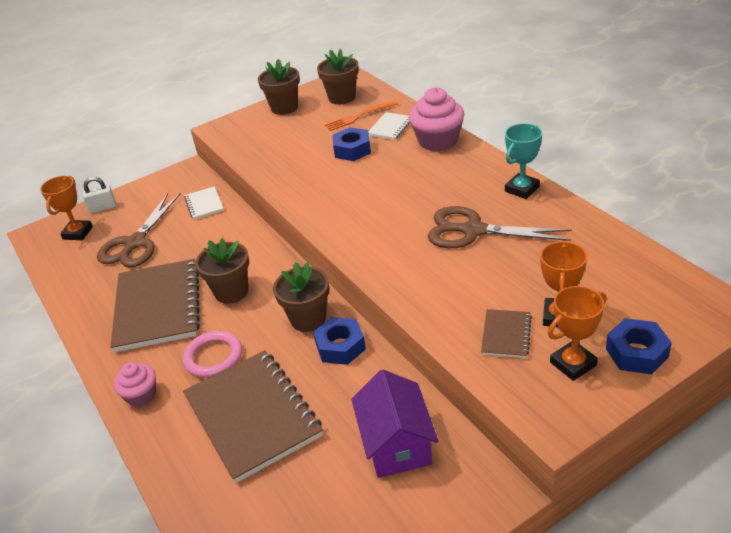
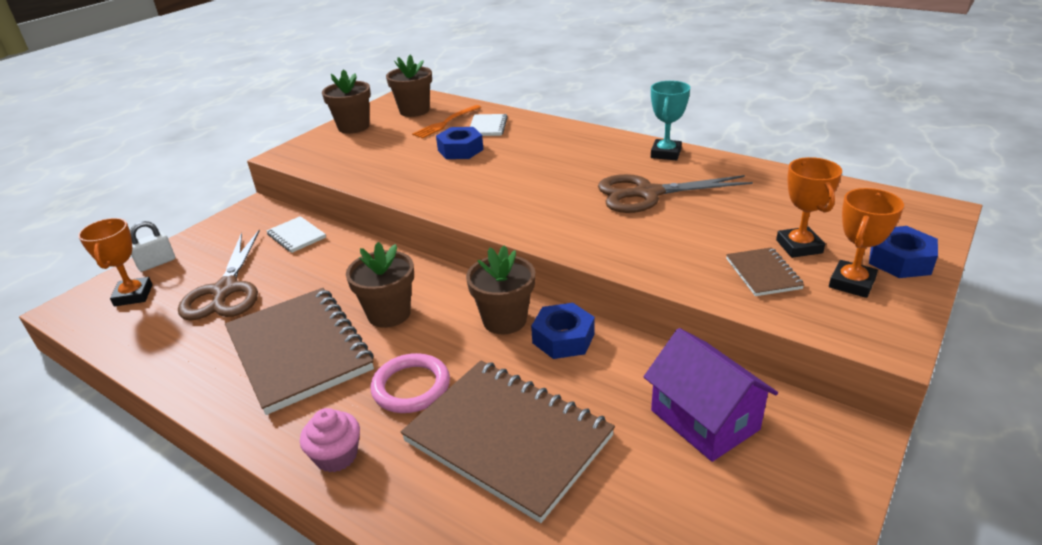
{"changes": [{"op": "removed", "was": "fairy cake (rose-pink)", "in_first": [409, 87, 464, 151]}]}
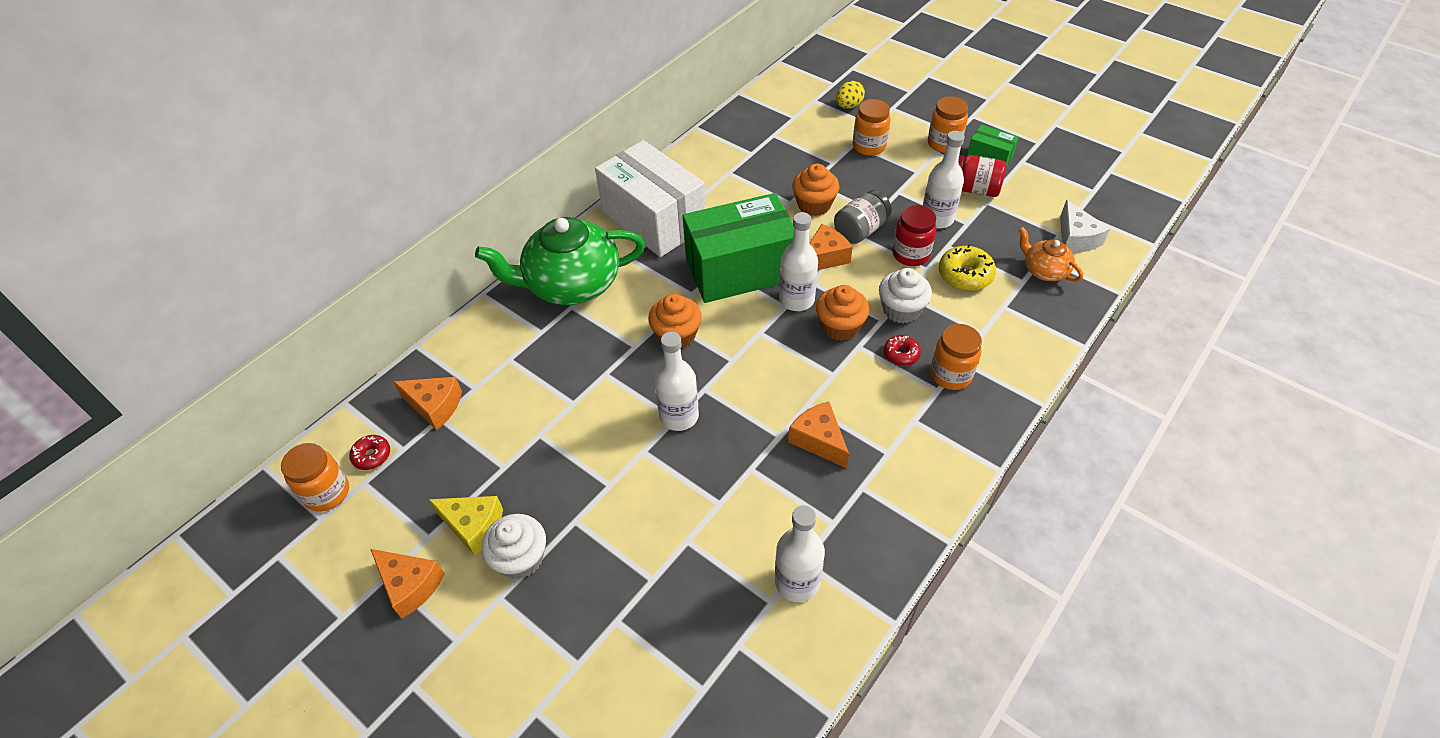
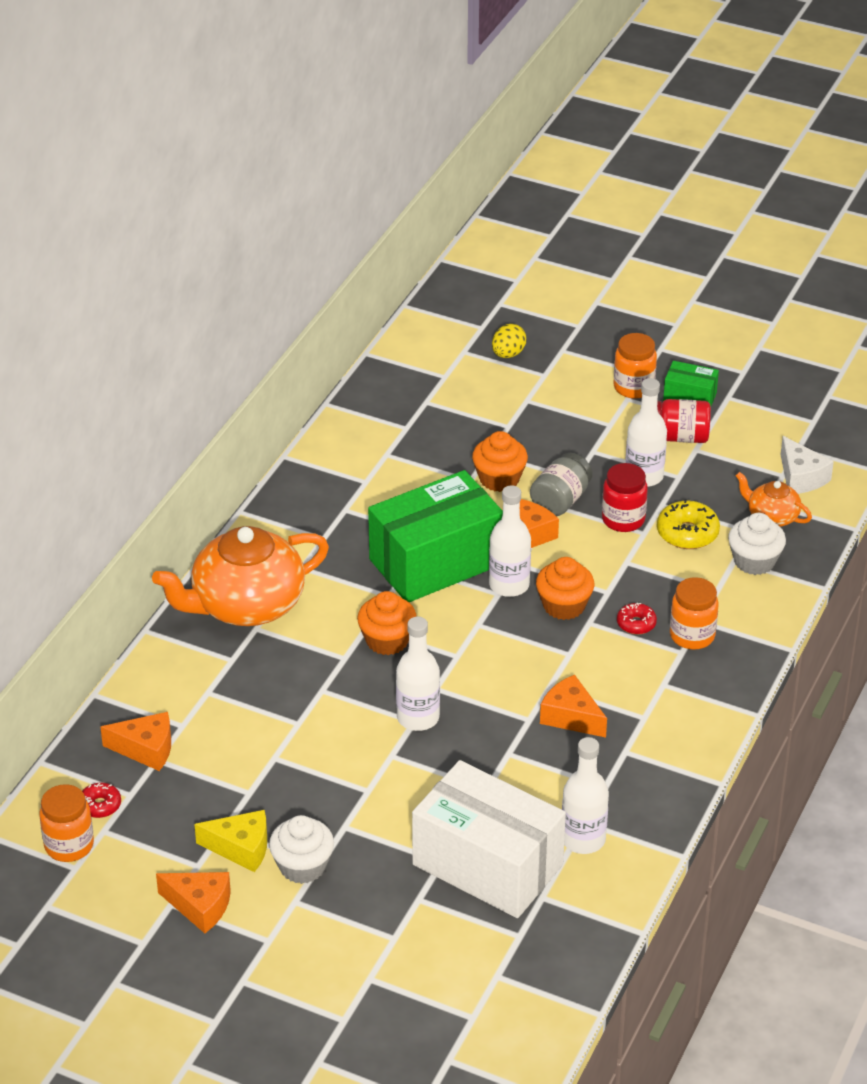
{"changes": [{"op": "recoloured", "was": "china teapot (emerald)", "now": "china teapot (bright orange)", "in_first": [475, 217, 645, 305], "in_second": [152, 526, 329, 626]}, {"op": "moved", "was": "package (white)", "in_first": [595, 140, 706, 257], "in_second": [412, 760, 566, 918]}, {"op": "moved", "was": "fairy cake (white)", "in_first": [879, 268, 932, 323], "in_second": [728, 513, 786, 575]}, {"op": "removed", "was": "preserve jar (bright orange)", "in_first": [853, 99, 890, 156]}]}
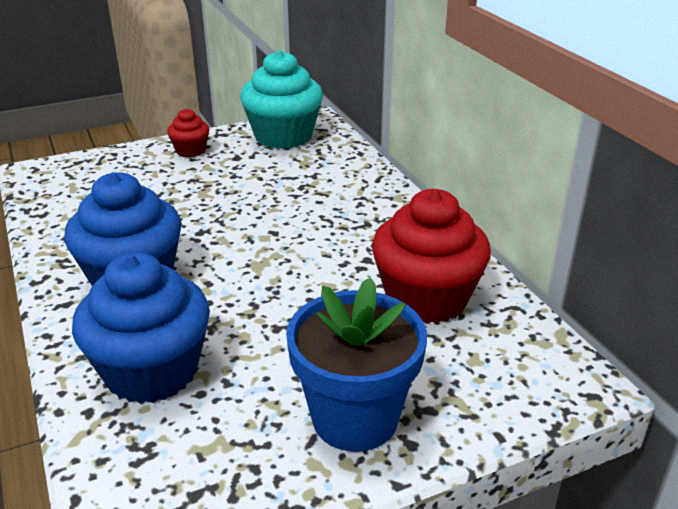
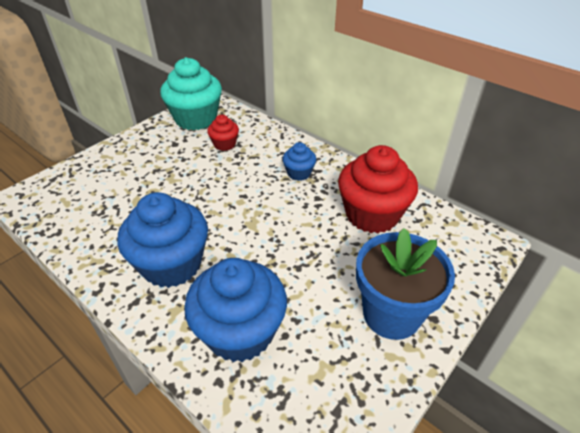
{"changes": [{"op": "moved", "was": "fairy cake (red)", "in_first": [167, 109, 209, 157], "in_second": [207, 115, 239, 151]}, {"op": "added", "now": "fairy cake (cobalt)", "in_second": [282, 142, 316, 181]}]}
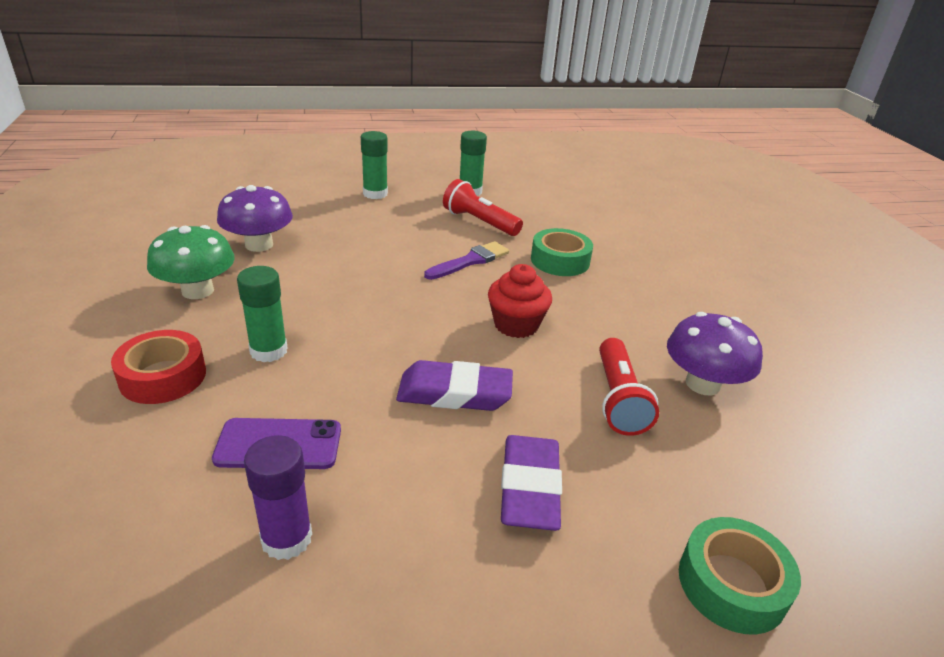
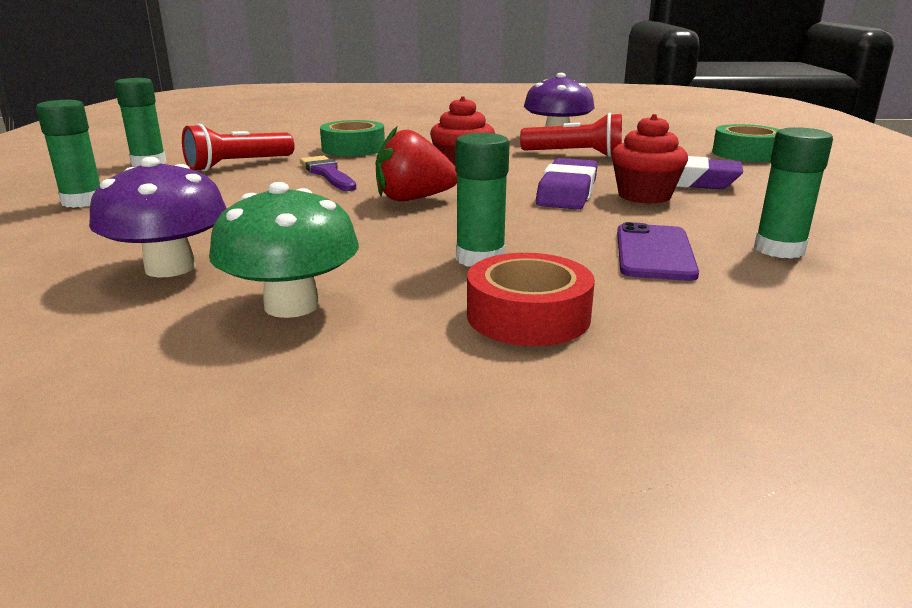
{"changes": [{"op": "added", "now": "toy strawberry (red)", "in_second": [376, 127, 457, 201]}, {"op": "added", "now": "fairy cake (red)", "in_second": [611, 114, 688, 204]}, {"op": "recoloured", "was": "stick of glue (violet)", "now": "stick of glue (emerald)", "in_first": [244, 435, 312, 560], "in_second": [754, 127, 833, 259]}]}
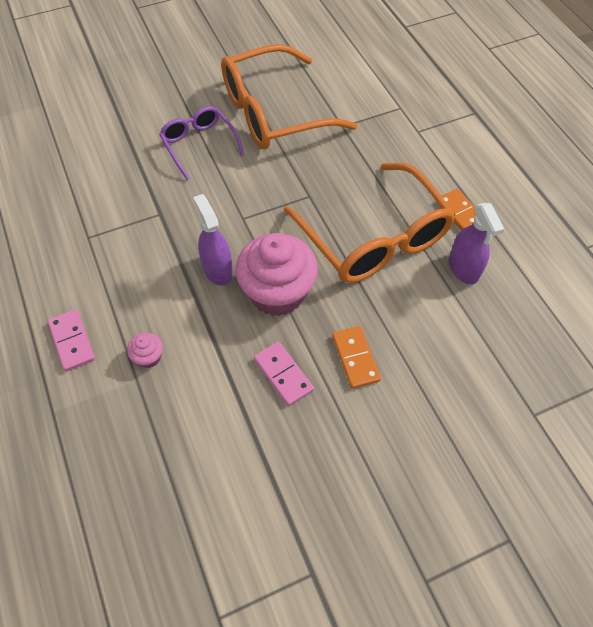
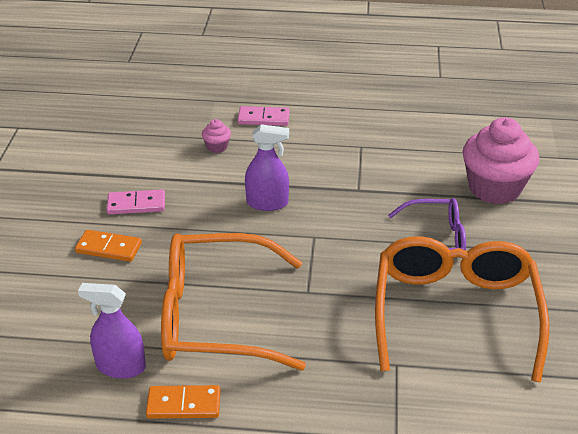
{"changes": [{"op": "moved", "was": "fairy cake (rose-pink)", "in_first": [235, 233, 318, 316], "in_second": [462, 118, 539, 204]}]}
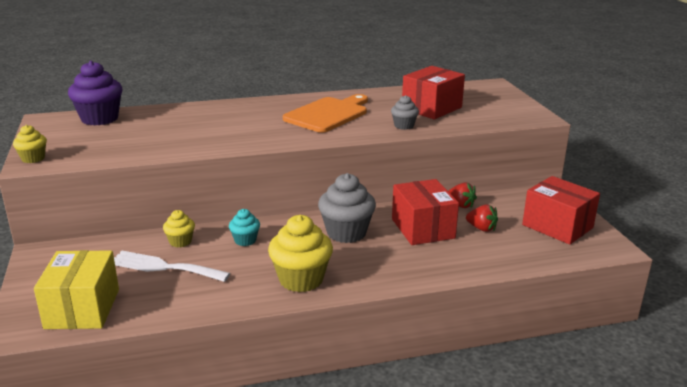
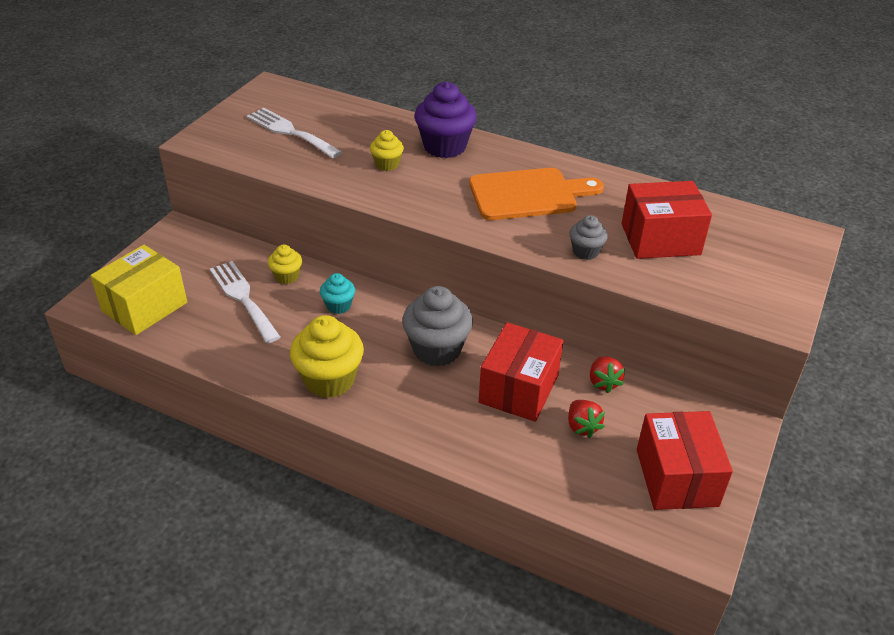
{"changes": [{"op": "added", "now": "table fork (white)", "in_second": [247, 108, 342, 158]}, {"op": "moved", "was": "fairy cake (bright yellow)", "in_first": [13, 125, 47, 163], "in_second": [370, 130, 404, 171]}, {"op": "moved", "was": "fairy cake (violet)", "in_first": [68, 61, 123, 126], "in_second": [414, 82, 477, 158]}]}
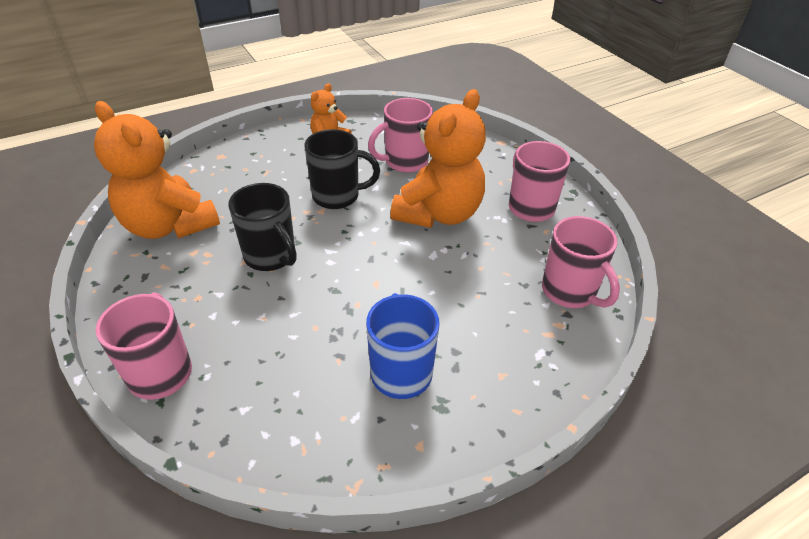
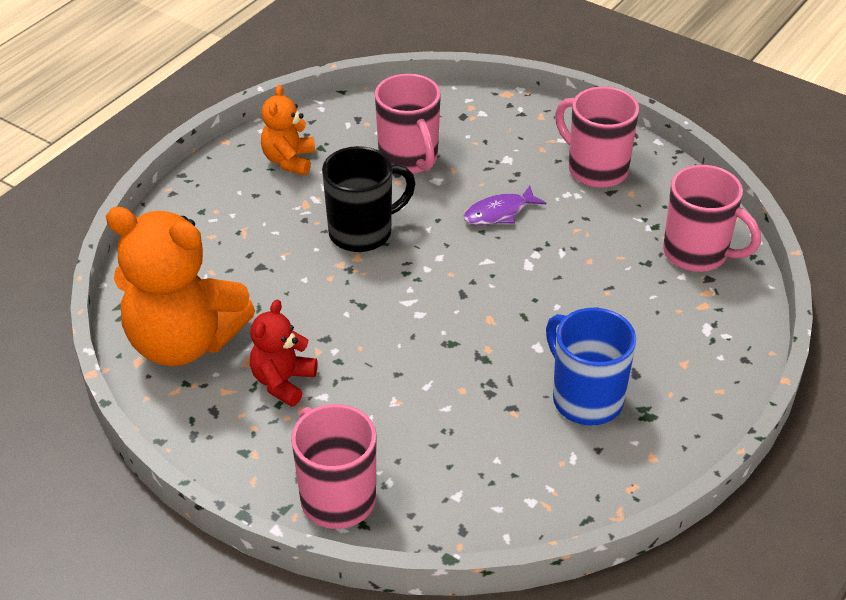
{"changes": [{"op": "added", "now": "stuffed bear (red)", "in_second": [250, 300, 317, 407]}, {"op": "turned", "was": "mug (rose-pink)", "in_first": [368, 98, 433, 173], "in_second": [375, 74, 441, 174], "clockwise": -60}, {"op": "replaced", "was": "stuffed bear (bright orange)", "now": "fish figure (violet)", "in_first": [390, 89, 486, 228], "in_second": [463, 186, 546, 225]}, {"op": "removed", "was": "mug (jet-black)", "in_first": [228, 183, 297, 271]}]}
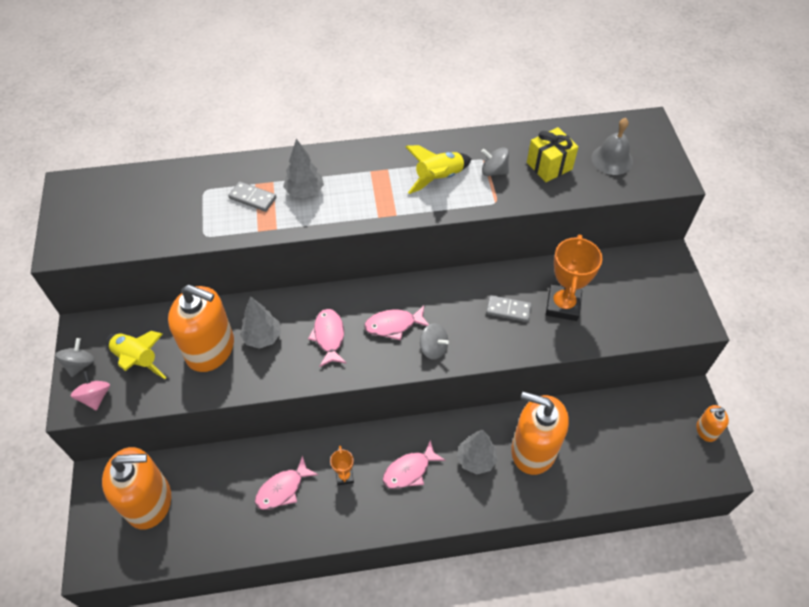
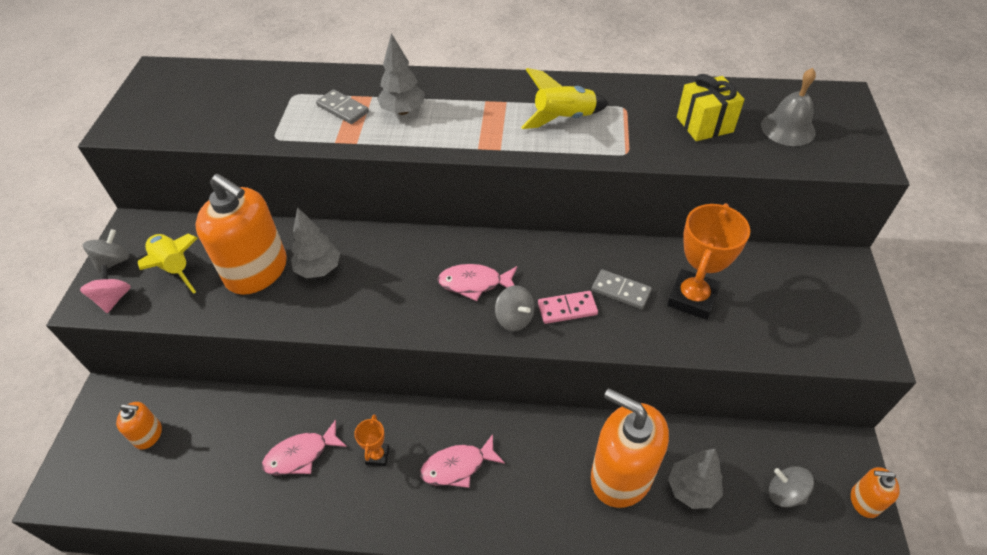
{"changes": [{"op": "resized", "was": "pump bottle (bright orange)", "in_first": [102, 447, 171, 529], "in_second": [116, 402, 162, 449], "ratio": 0.47}, {"op": "added", "now": "domino piece (rose-pink)", "in_second": [538, 291, 598, 324]}, {"op": "moved", "was": "toy tree (gray)", "in_first": [457, 429, 498, 474], "in_second": [668, 448, 723, 509]}, {"op": "moved", "was": "spinning top (gray)", "in_first": [481, 147, 509, 176], "in_second": [769, 466, 814, 507]}, {"op": "removed", "was": "fish figure (rose-pink)", "in_first": [308, 309, 347, 367]}]}
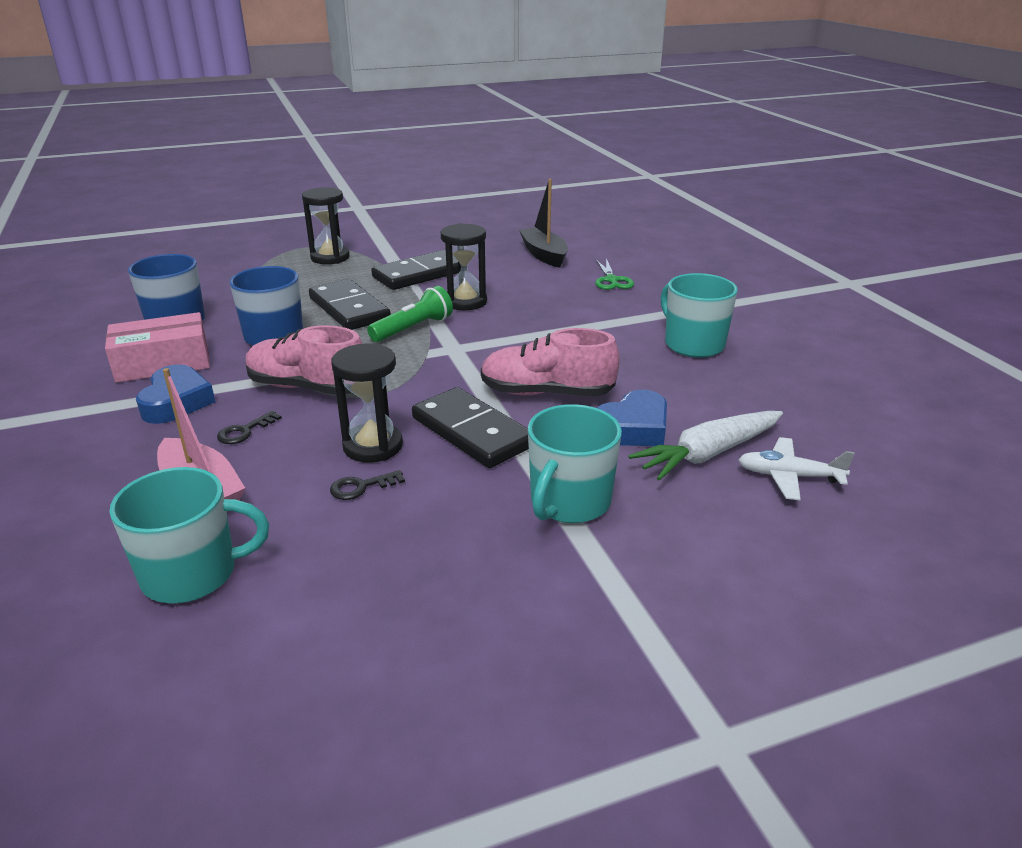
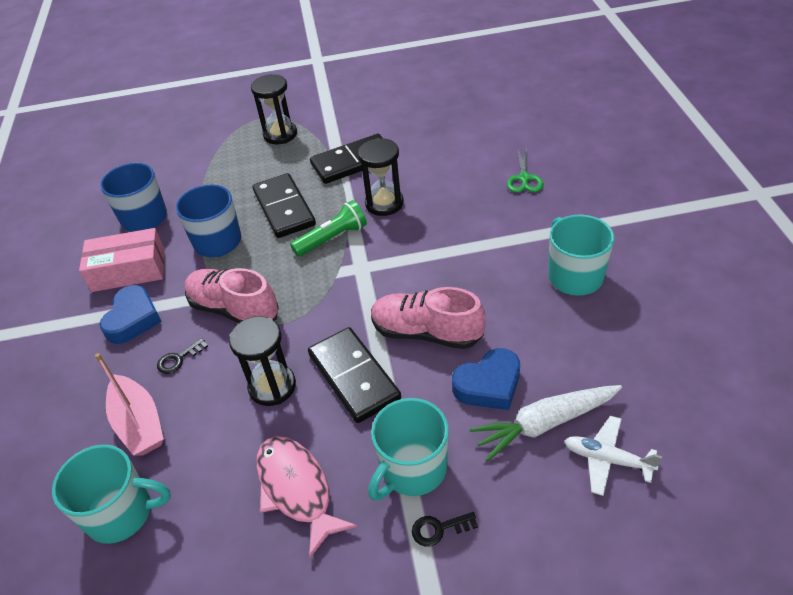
{"changes": [{"op": "added", "now": "fish figure (rose-pink)", "in_second": [256, 436, 358, 559]}, {"op": "moved", "was": "key (jet-black)", "in_first": [330, 470, 405, 500], "in_second": [412, 512, 478, 546]}, {"op": "removed", "was": "boat (jet-black)", "in_first": [519, 179, 568, 268]}]}
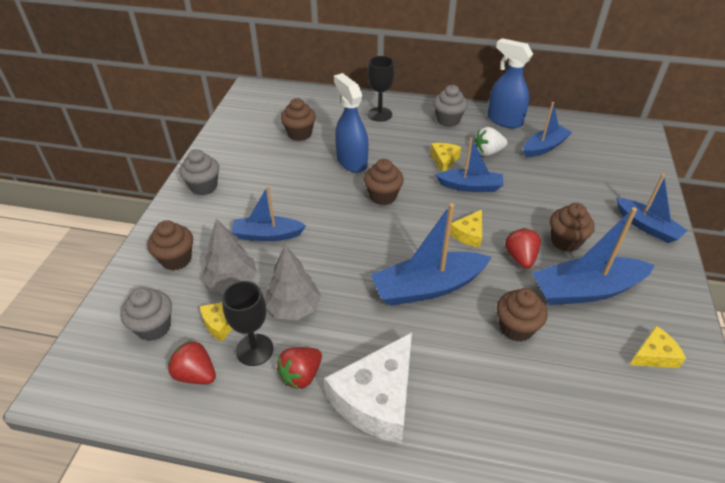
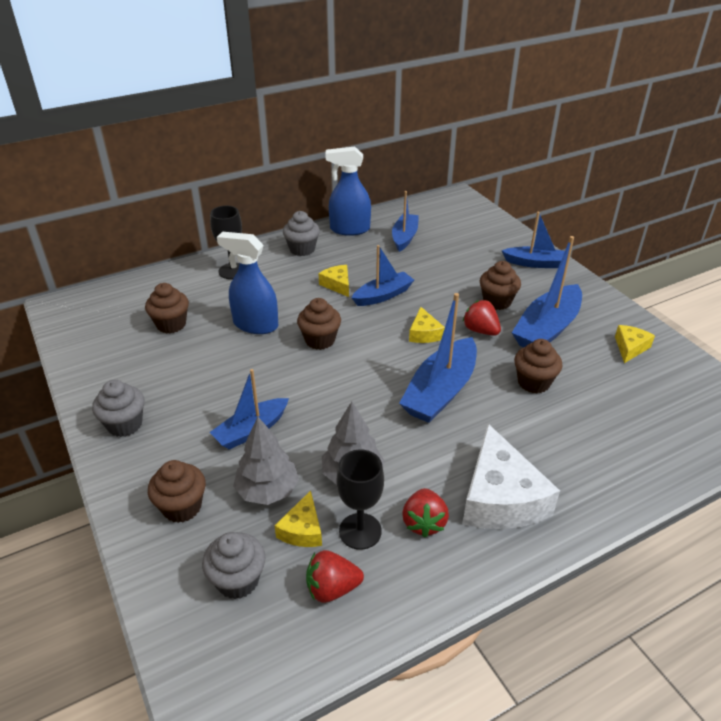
{"changes": [{"op": "removed", "was": "toy strawberry (white)", "in_first": [474, 127, 507, 156]}]}
